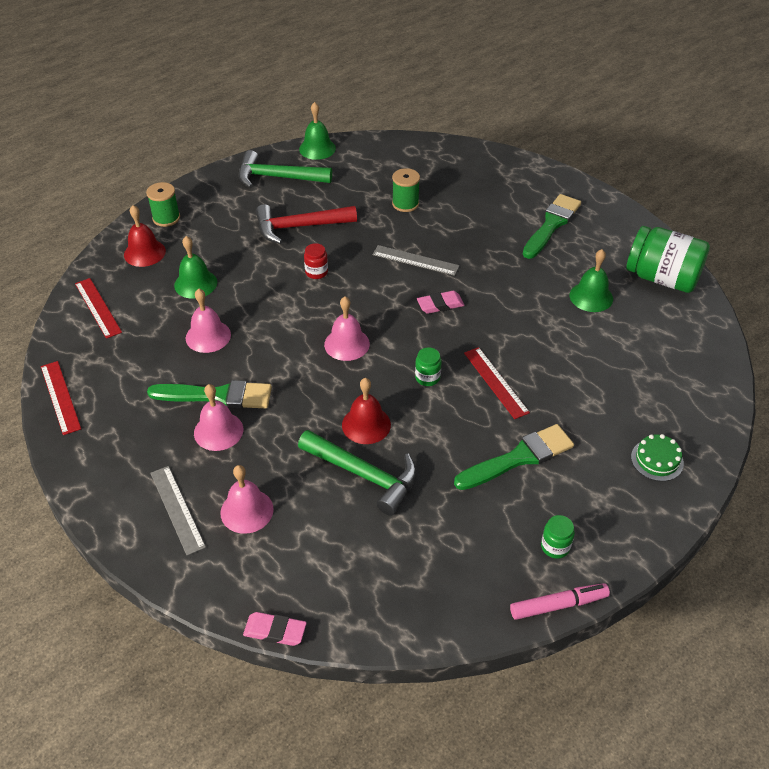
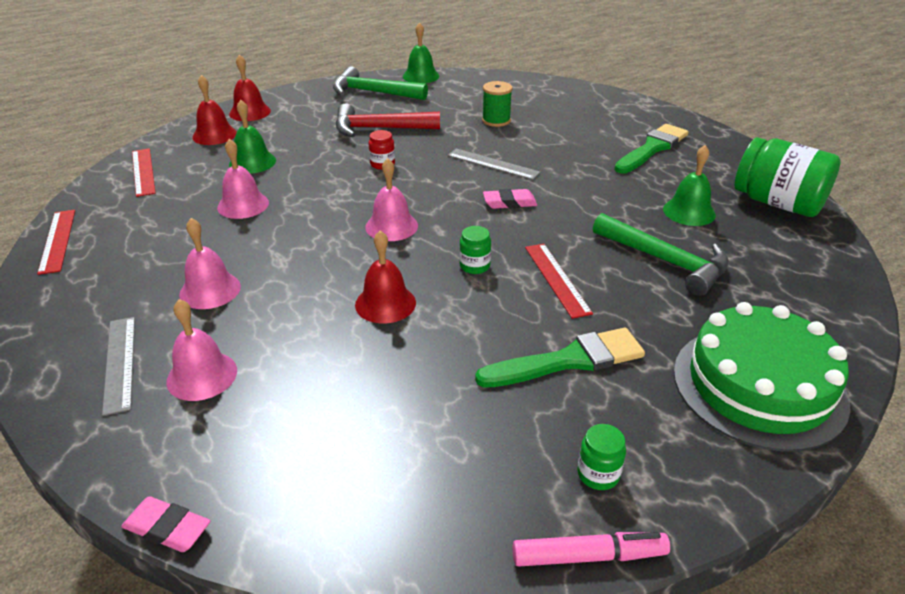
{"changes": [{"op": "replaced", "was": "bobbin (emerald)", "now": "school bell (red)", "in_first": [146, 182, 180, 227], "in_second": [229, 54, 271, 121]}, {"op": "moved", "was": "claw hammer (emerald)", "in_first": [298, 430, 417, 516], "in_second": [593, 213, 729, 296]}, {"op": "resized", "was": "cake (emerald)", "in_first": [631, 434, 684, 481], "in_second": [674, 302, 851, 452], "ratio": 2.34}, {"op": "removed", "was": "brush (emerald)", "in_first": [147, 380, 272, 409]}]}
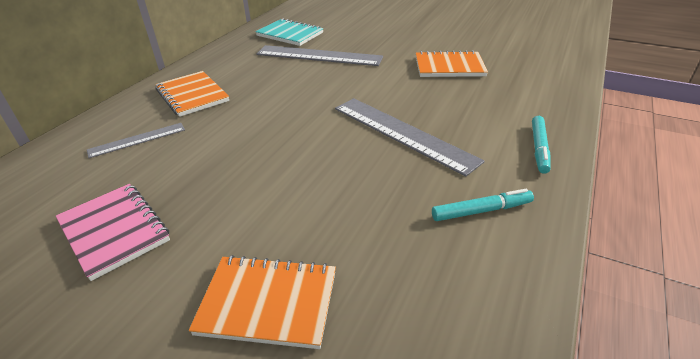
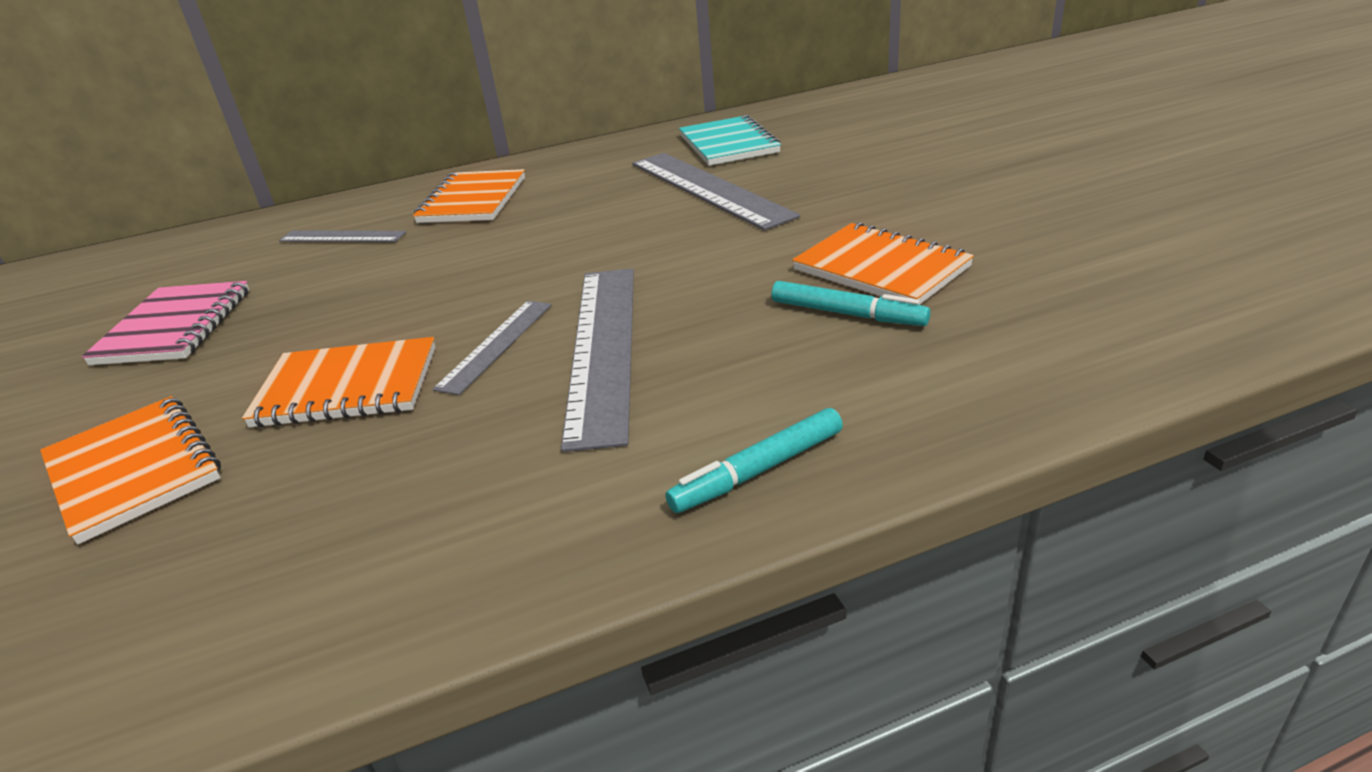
{"changes": [{"op": "added", "now": "exercise book (bright orange)", "in_second": [242, 337, 436, 428]}, {"op": "added", "now": "straightedge (gray)", "in_second": [433, 301, 551, 395]}, {"op": "moved", "was": "felt pen (aqua)", "in_first": [432, 189, 534, 221], "in_second": [771, 281, 931, 326]}]}
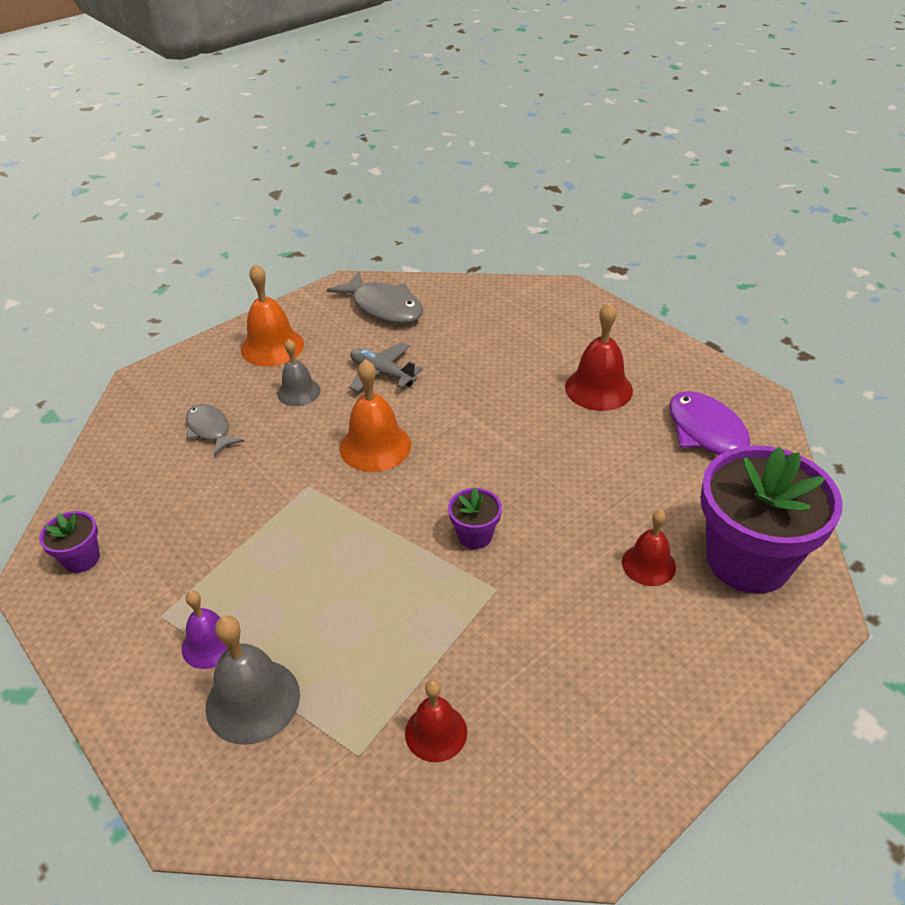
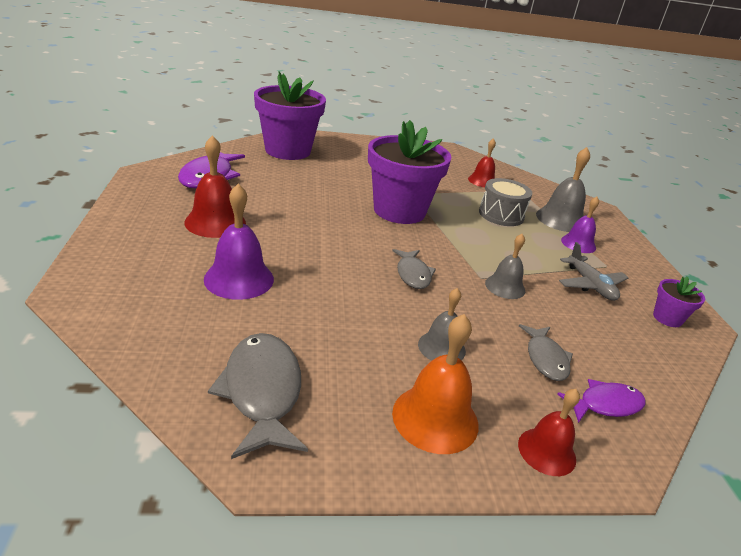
{"changes": [{"op": "added", "now": "school bell (violet)", "in_second": [204, 184, 274, 300]}, {"op": "resized", "was": "potted plant (violet)", "in_first": [448, 488, 502, 549], "in_second": [368, 120, 451, 224], "ratio": 2.3}, {"op": "replaced", "was": "school bell (bright orange)", "now": "fish figure (gray)", "in_first": [340, 359, 411, 472], "in_second": [392, 249, 436, 289]}, {"op": "added", "now": "snare drum (gray)", "in_second": [479, 178, 532, 226]}, {"op": "added", "now": "school bell (gray)", "in_second": [485, 234, 525, 299]}, {"op": "moved", "was": "school bell (red)", "in_first": [622, 510, 676, 586], "in_second": [518, 389, 580, 476]}, {"op": "added", "now": "fish figure (violet)", "in_second": [557, 379, 645, 423]}, {"op": "moved", "was": "plane (gray)", "in_first": [349, 342, 423, 392], "in_second": [559, 242, 629, 301]}]}
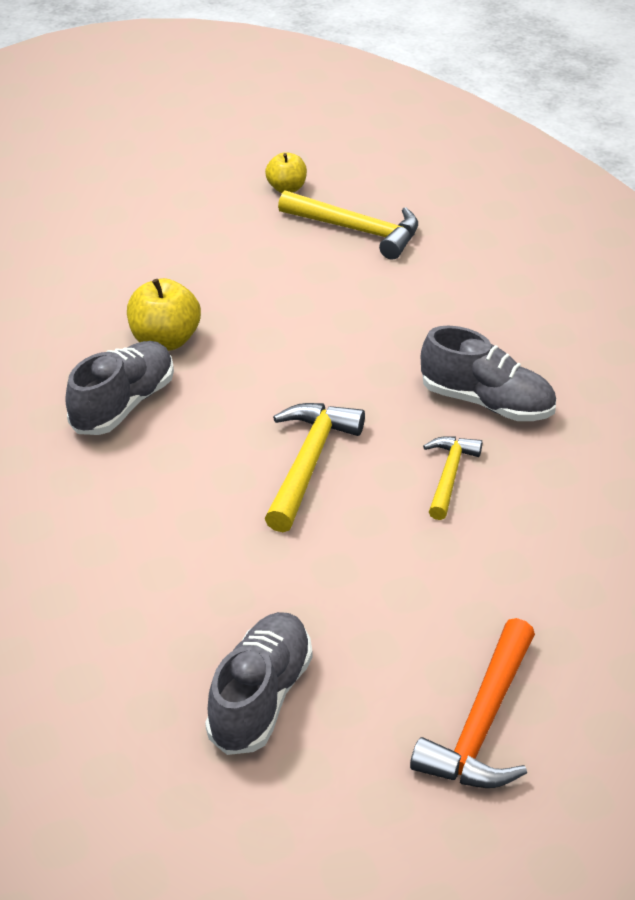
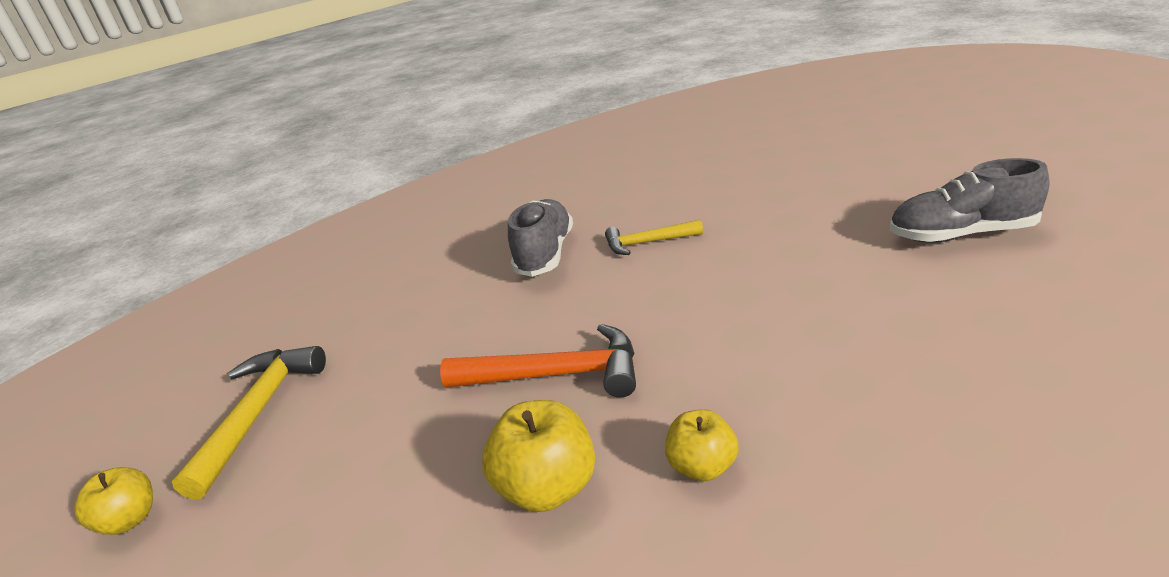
{"changes": [{"op": "moved", "was": "claw hammer (bright orange)", "in_first": [410, 618, 535, 788], "in_second": [440, 324, 636, 398]}, {"op": "replaced", "was": "shoe (gray)", "now": "apple (bright yellow)", "in_first": [65, 341, 174, 435], "in_second": [665, 409, 739, 481]}, {"op": "removed", "was": "claw hammer (bright yellow)", "in_first": [265, 403, 365, 532]}]}
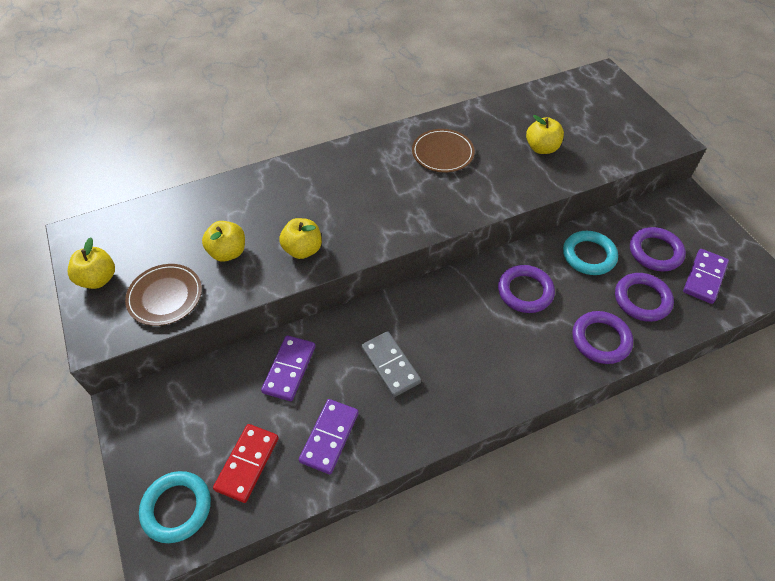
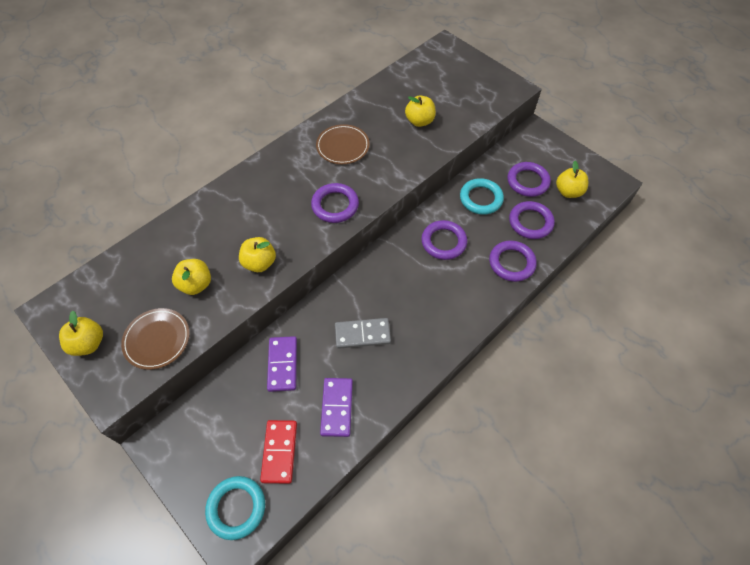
{"changes": [{"op": "added", "now": "hoop (violet)", "in_second": [311, 183, 359, 223]}, {"op": "turned", "was": "domino piece (gray)", "in_first": [361, 331, 421, 397], "in_second": [335, 318, 391, 349], "clockwise": -45}, {"op": "replaced", "was": "domino piece (violet)", "now": "apple (bright yellow)", "in_first": [683, 249, 729, 304], "in_second": [556, 161, 588, 198]}]}
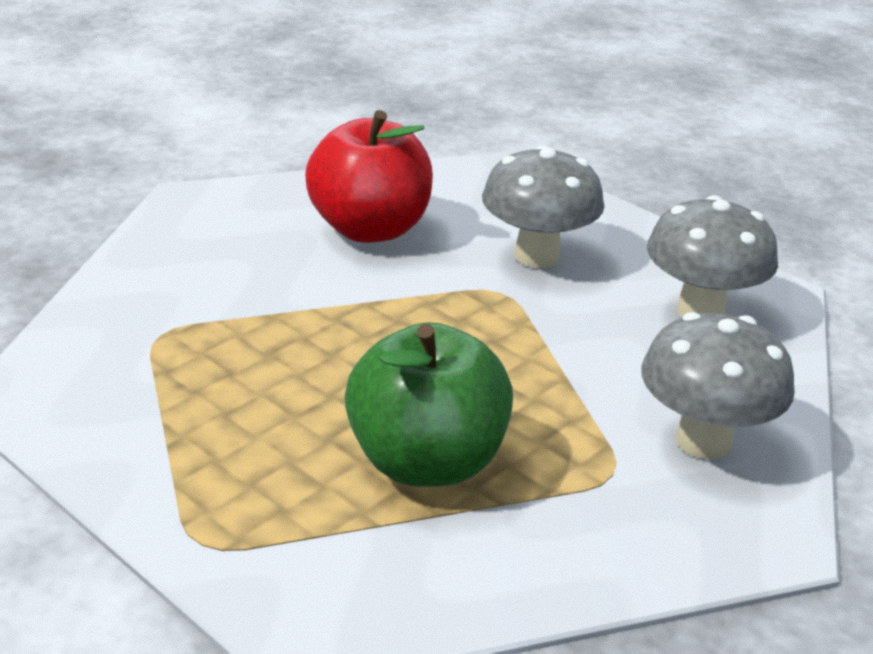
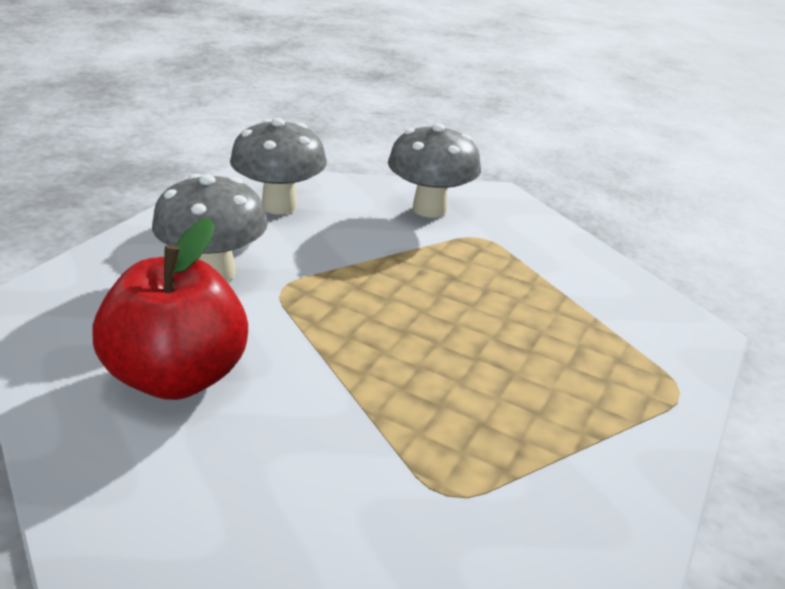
{"changes": [{"op": "removed", "was": "apple (emerald)", "in_first": [345, 322, 513, 487]}]}
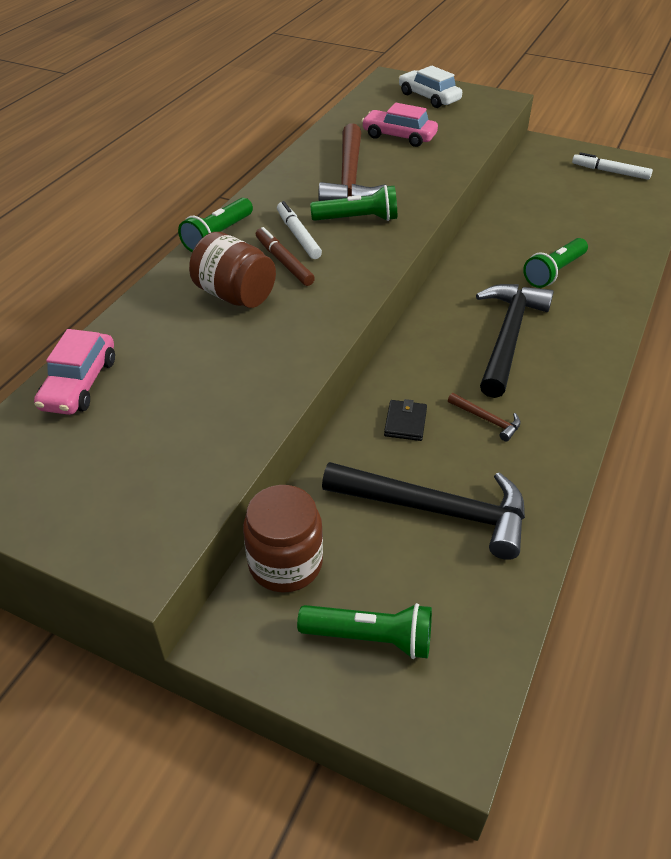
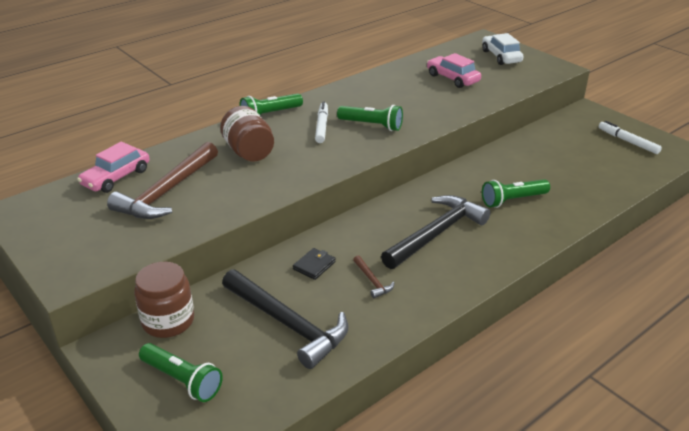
{"changes": [{"op": "moved", "was": "claw hammer (russet)", "in_first": [319, 124, 387, 201], "in_second": [107, 142, 218, 219]}, {"op": "removed", "was": "felt pen (russet)", "in_first": [256, 227, 315, 286]}]}
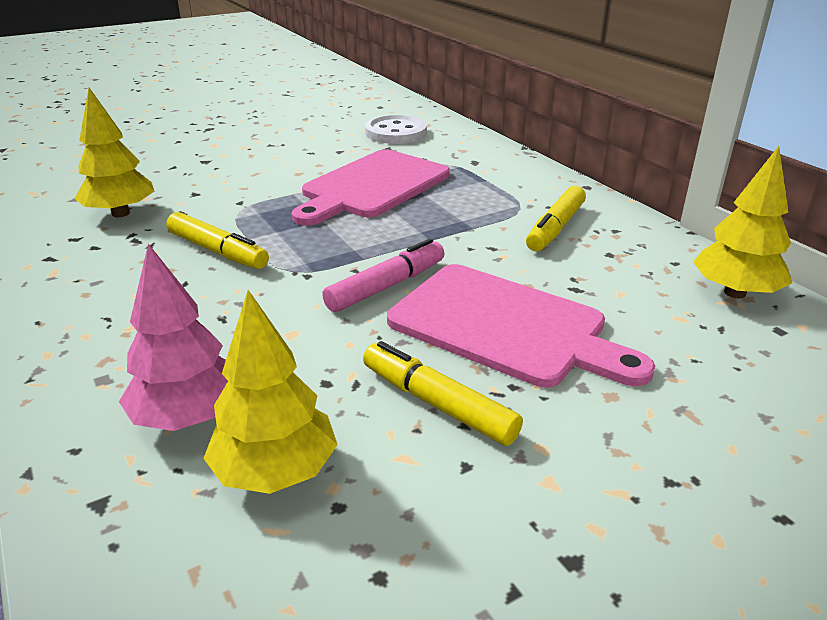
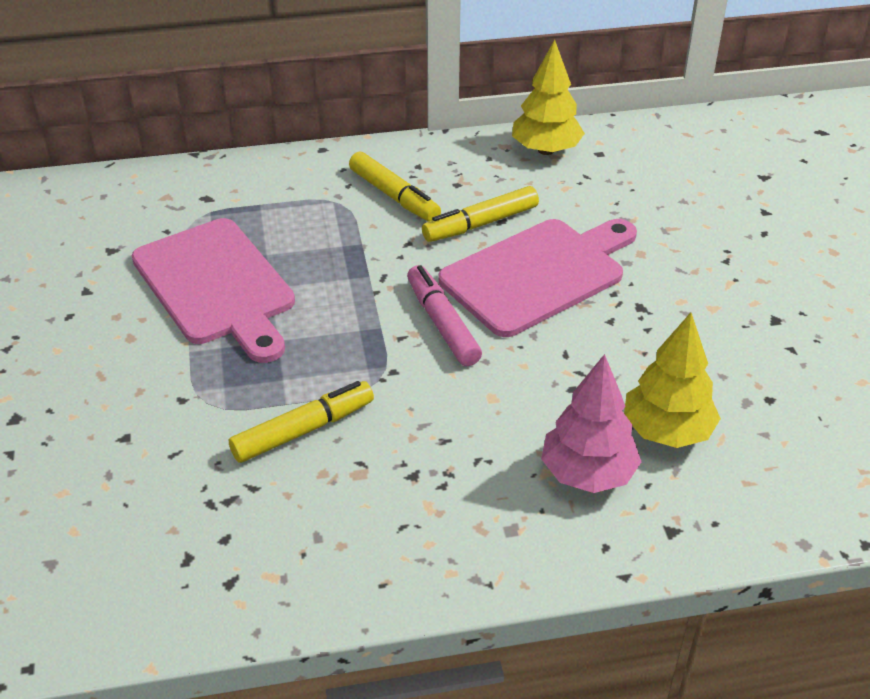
{"changes": [{"op": "moved", "was": "felt pen (bright yellow)", "in_first": [363, 341, 523, 446], "in_second": [422, 186, 539, 242]}, {"op": "removed", "was": "toy tree (bright yellow)", "in_first": [74, 88, 154, 217]}, {"op": "removed", "was": "sewing button (white)", "in_first": [365, 115, 427, 144]}]}
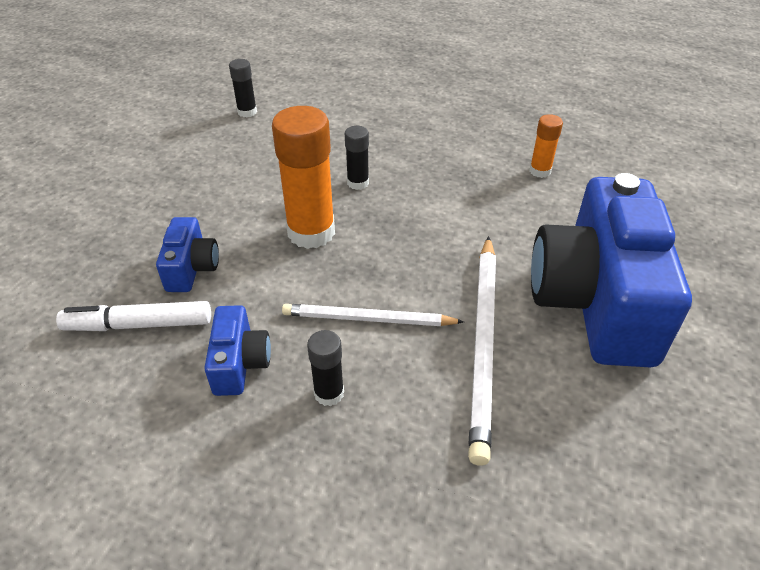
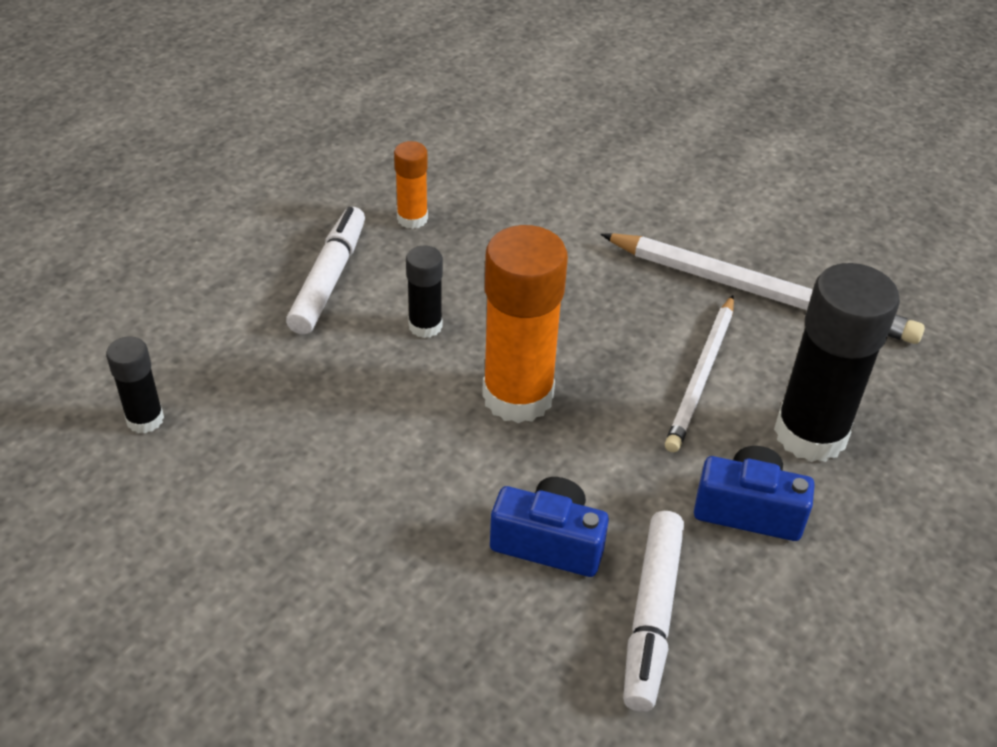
{"changes": [{"op": "added", "now": "felt pen (white)", "in_second": [286, 207, 365, 335]}, {"op": "moved", "was": "stick of glue (bright orange)", "in_first": [529, 114, 563, 178], "in_second": [394, 141, 428, 229]}, {"op": "resized", "was": "stick of glue (jet-black)", "in_first": [307, 330, 344, 406], "in_second": [774, 263, 900, 462], "ratio": 1.99}, {"op": "removed", "was": "photo camera (cobalt)", "in_first": [531, 173, 692, 368]}]}
